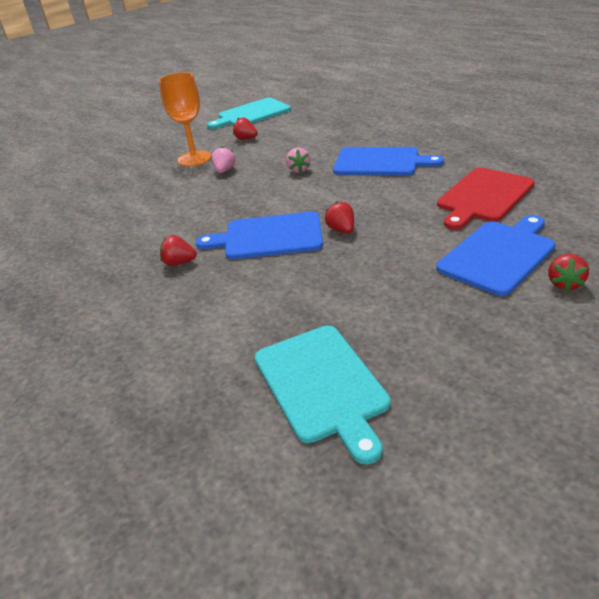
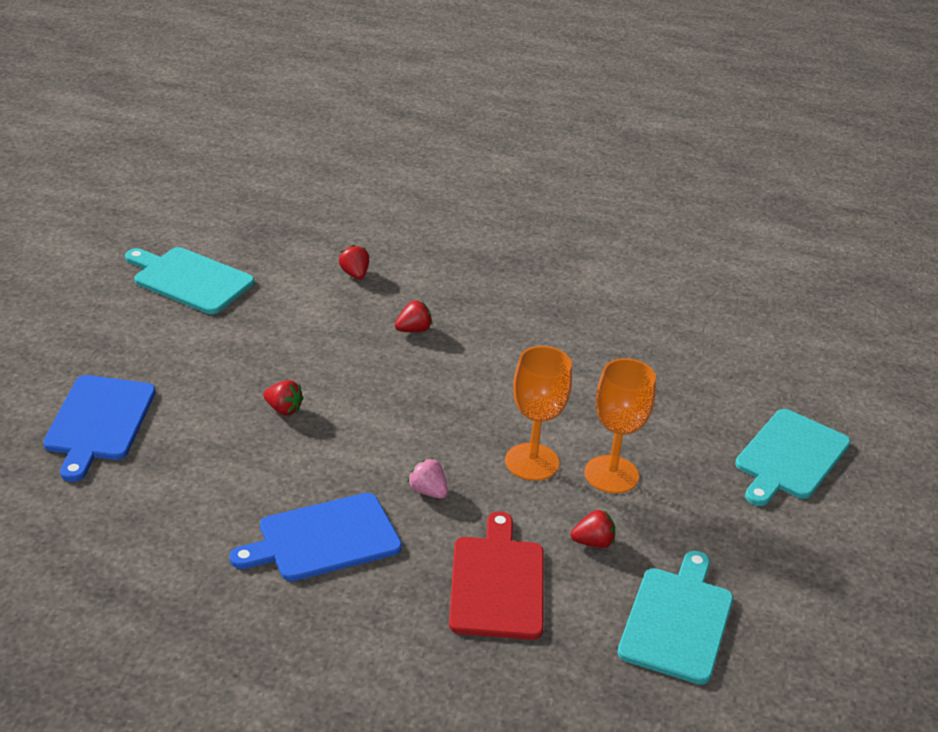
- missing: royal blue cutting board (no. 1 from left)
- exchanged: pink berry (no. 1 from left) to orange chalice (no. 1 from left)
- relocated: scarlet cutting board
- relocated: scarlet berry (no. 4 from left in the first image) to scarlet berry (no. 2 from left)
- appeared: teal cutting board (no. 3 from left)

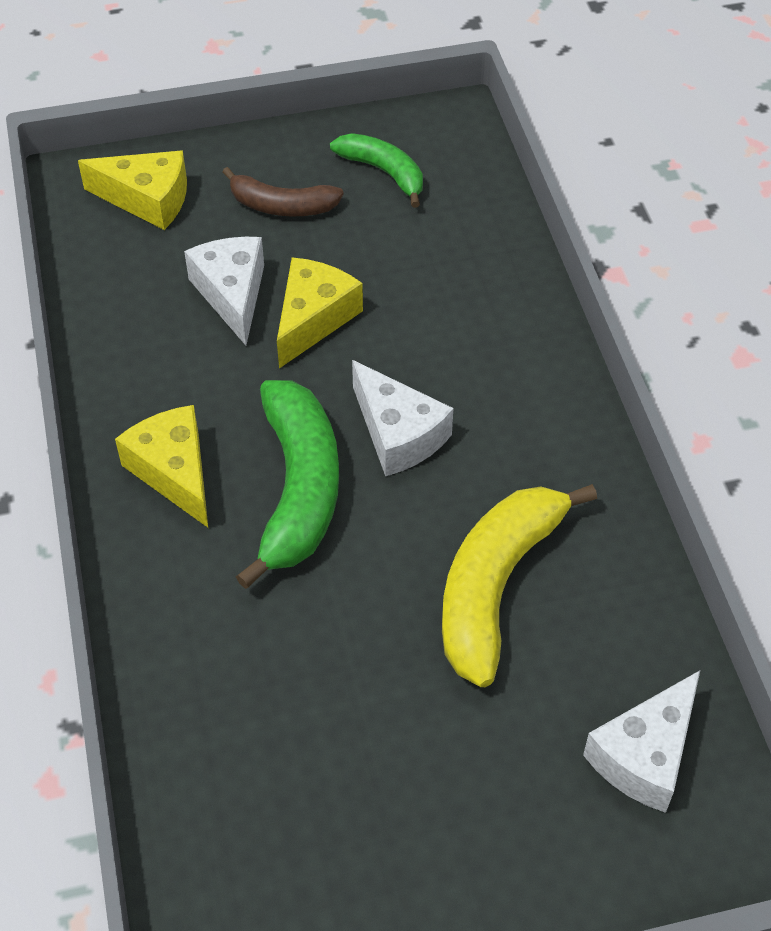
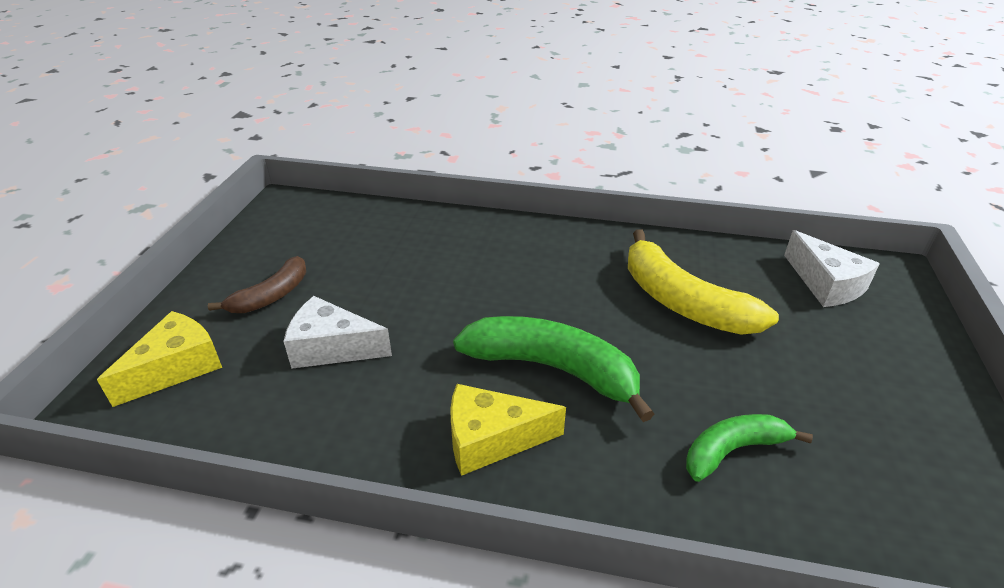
- missing: golden cheese (no. 3 from left)
- relocated: emerald banana fruit (no. 2 from left)
- missing: pure white cheese (no. 2 from left)

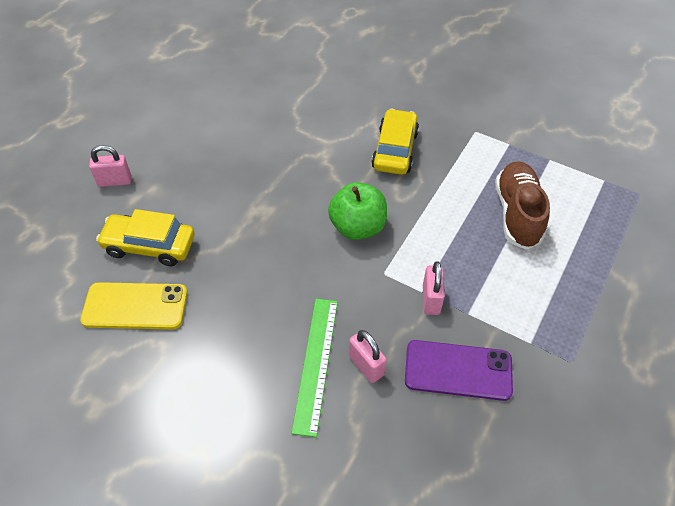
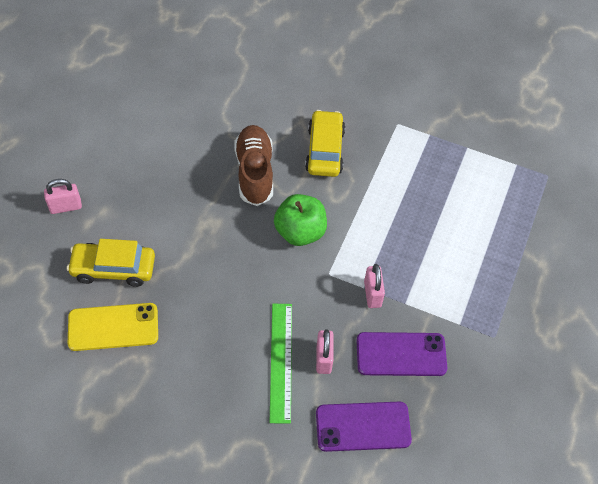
- spun: pink padlock (no. 2 from left) 45 degrees clockwise
- relocated: russet shoe
- appeared: violet phone (no. 1 from left)

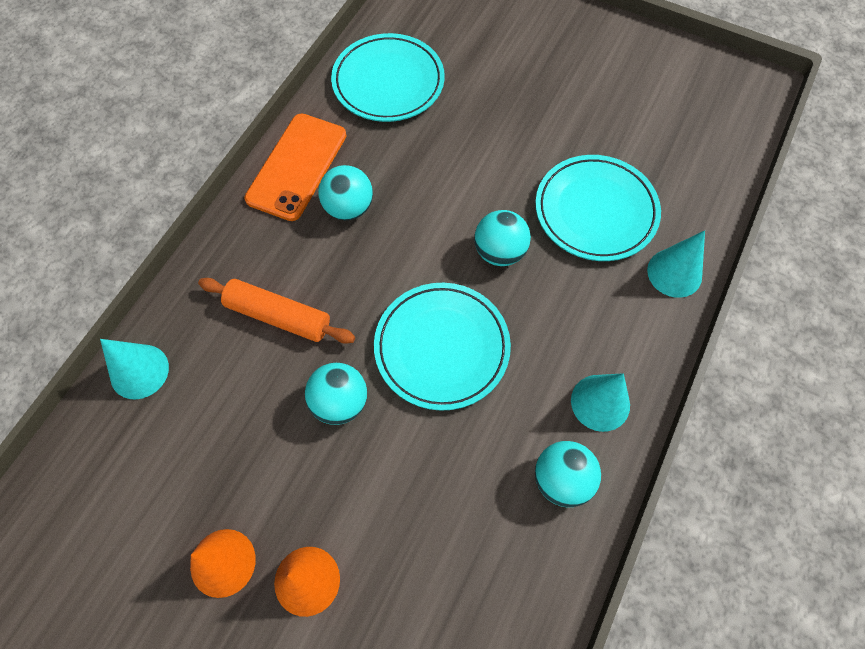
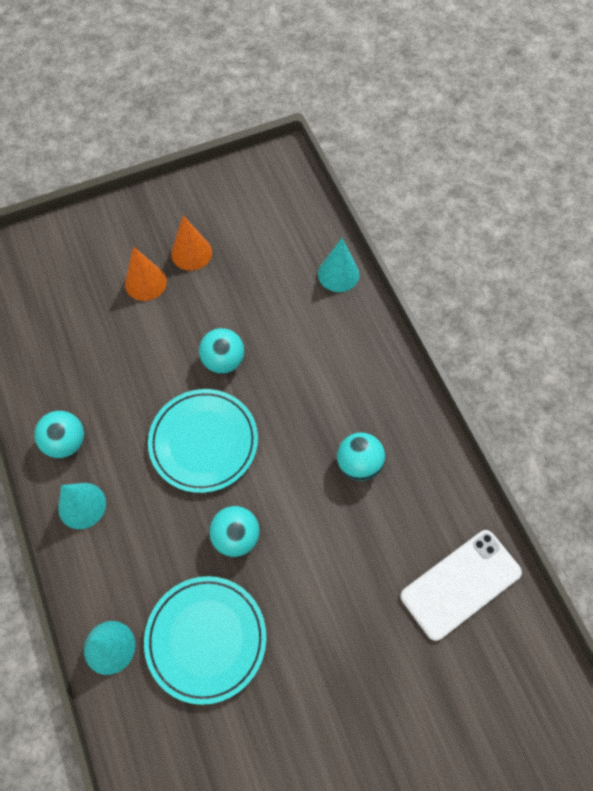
- missing: orange rolling pin
- missing: orange phone
- exchanged: teal flat dish (no. 1 from left) to pure white phone

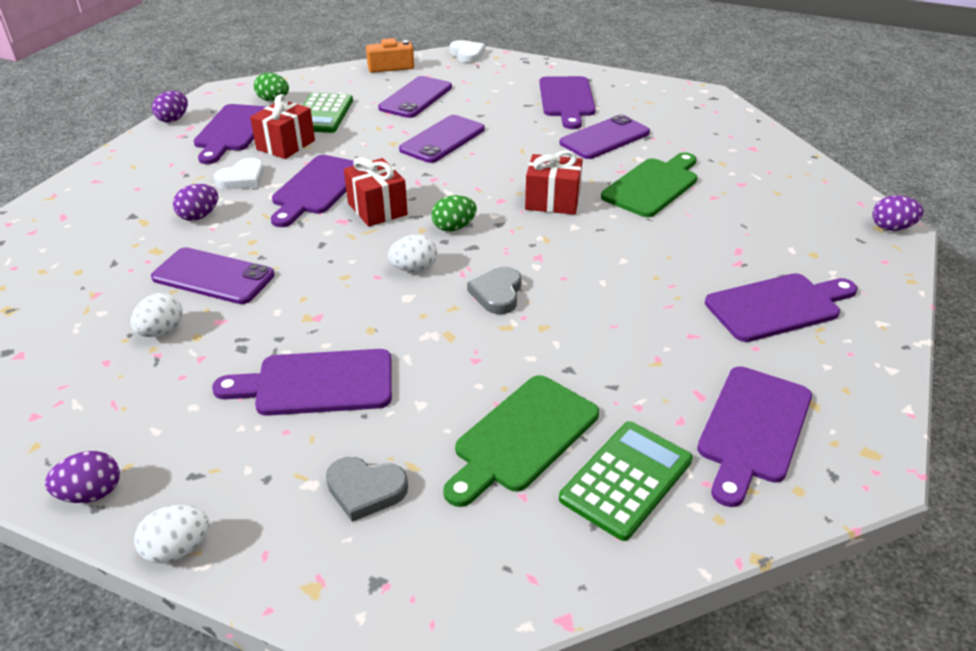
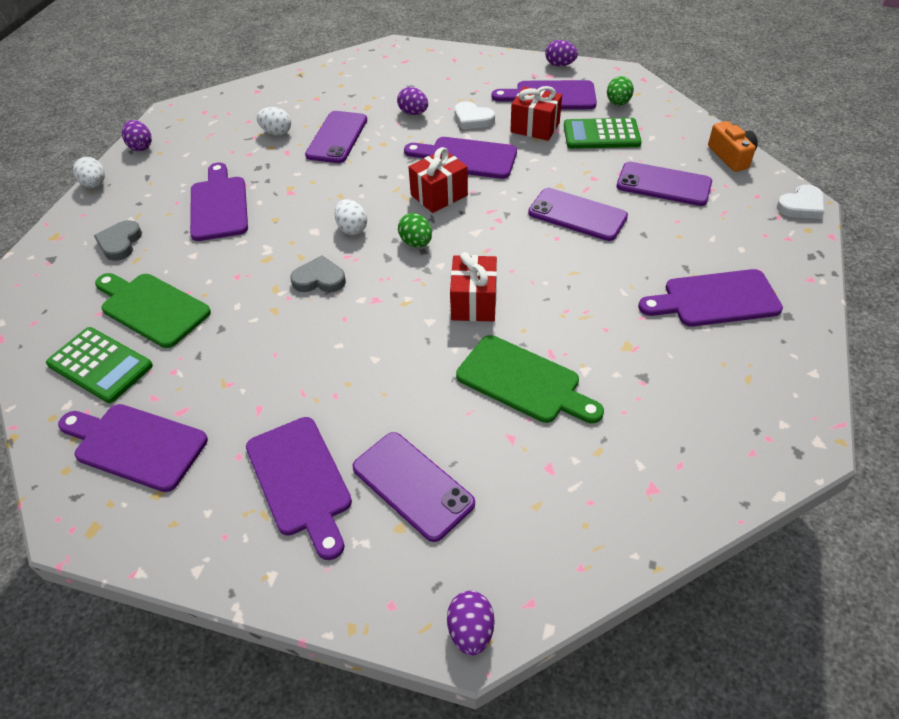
- relocated: violet phone (no. 4 from left in the first image) to violet phone (no. 2 from left)

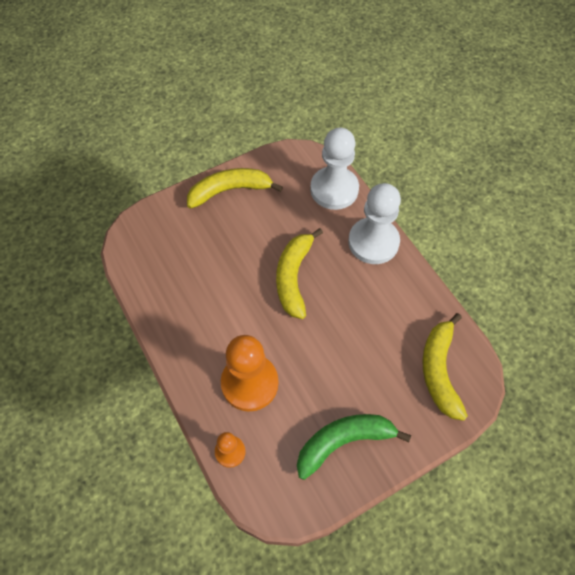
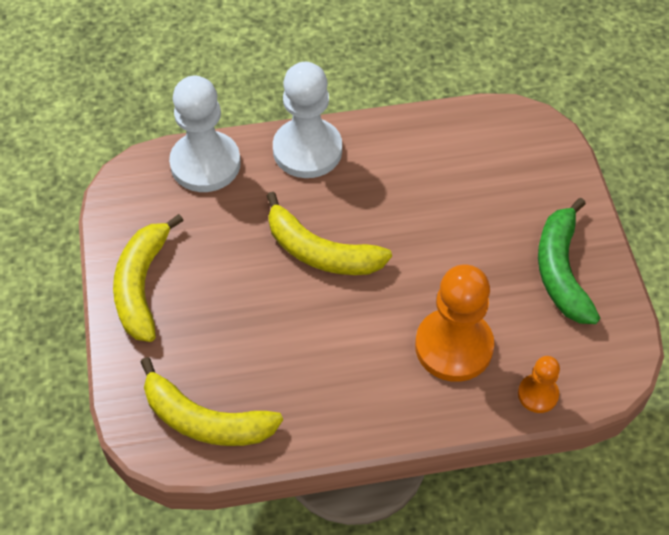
- relocated: golden banana fruit (no. 3 from left in the first image) to golden banana fruit (no. 2 from left)

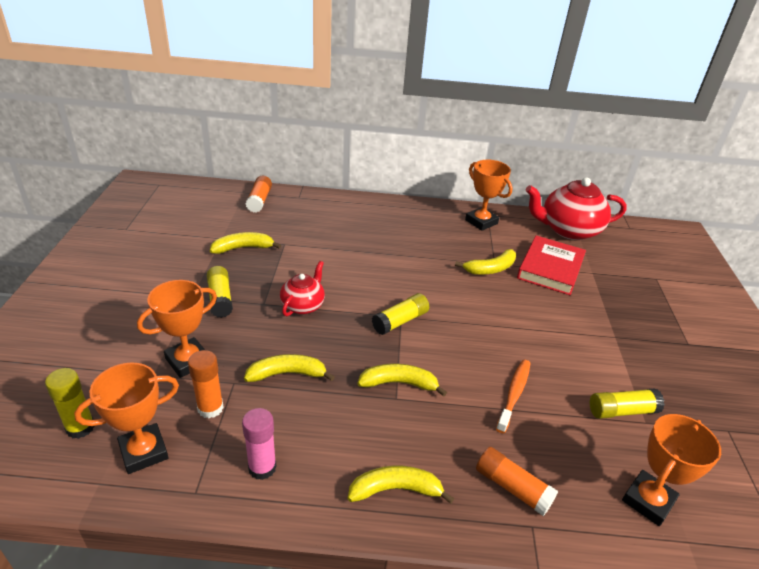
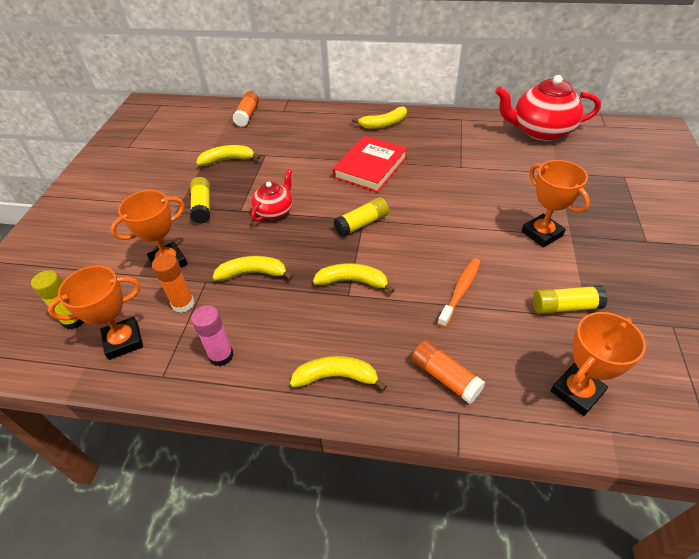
- relocated: golden banana fruit (no. 5 from left)
- relocated: orange trophy (no. 3 from left)
- relocated: scarlet hardback

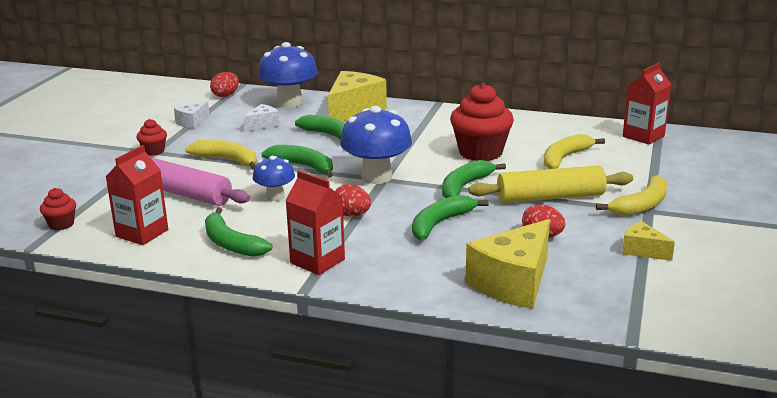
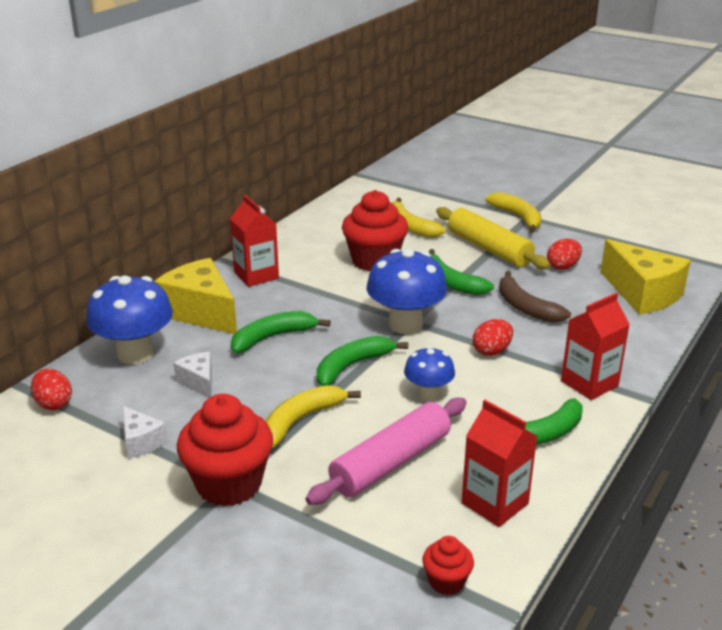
- size: scarlet fairy cake (no. 2 from left in the first image) x2.07
- colour: emerald banana fruit (no. 4 from left) to russet banana fruit
- spun: golden rolling pin 45 degrees counterclockwise
- missing: golden cheese (no. 3 from left)
- relocated: scarlet milk carton (no. 3 from left in the first image) to scarlet milk carton (no. 1 from left)

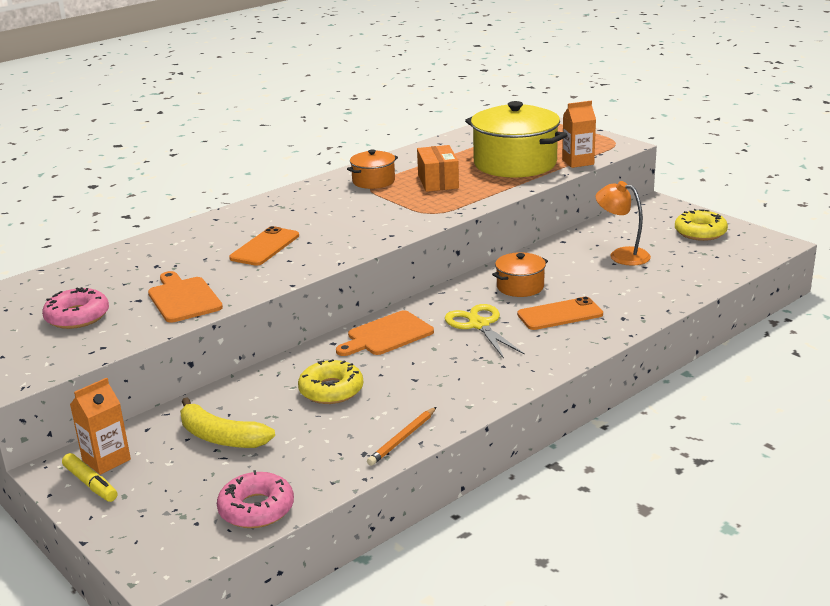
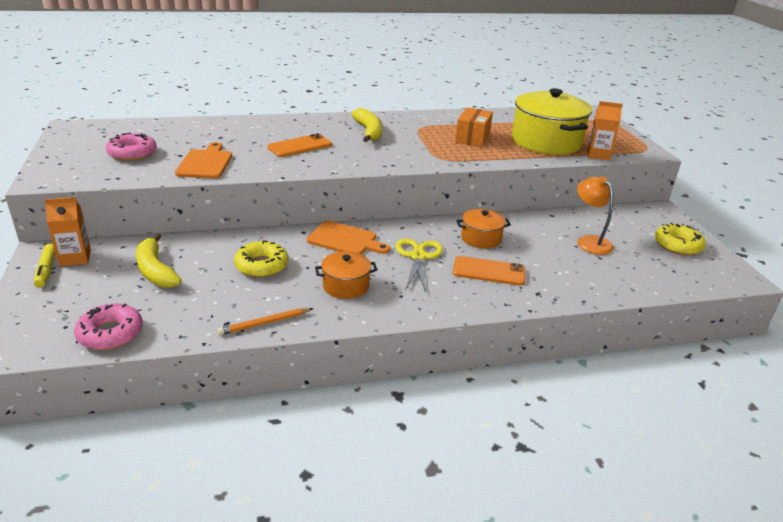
- spun: orange cutting board (no. 2 from left) 150 degrees counterclockwise
- relocated: orange stockpot (no. 1 from left)
- appeared: golden banana fruit (no. 2 from left)

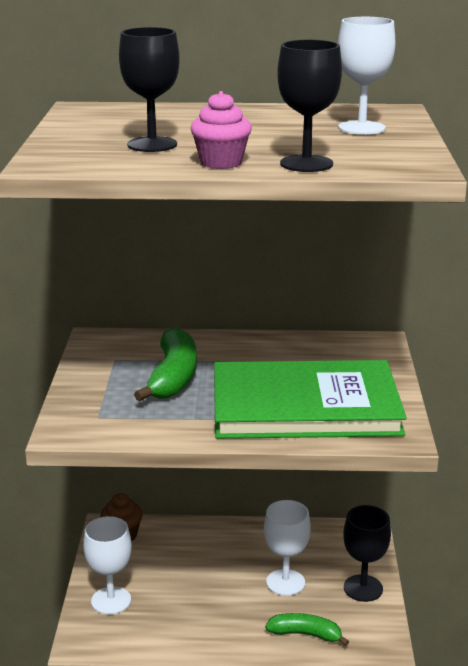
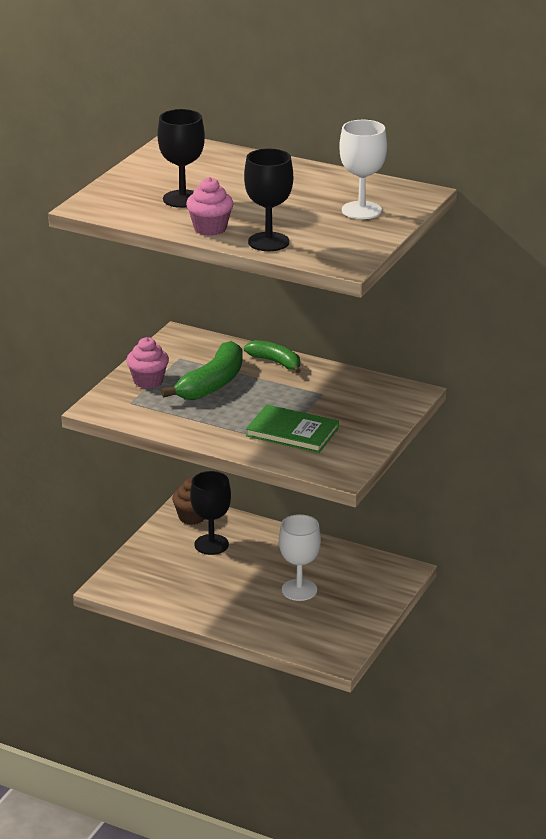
- missing: pure white chalice (no. 1 from left)
- size: emerald hardback x0.51
- relocated: emerald banana fruit (no. 2 from left)
- relocated: black chalice (no. 3 from left in the first image) to black chalice (no. 2 from left)
- appeared: pink fairy cake (no. 1 from left)

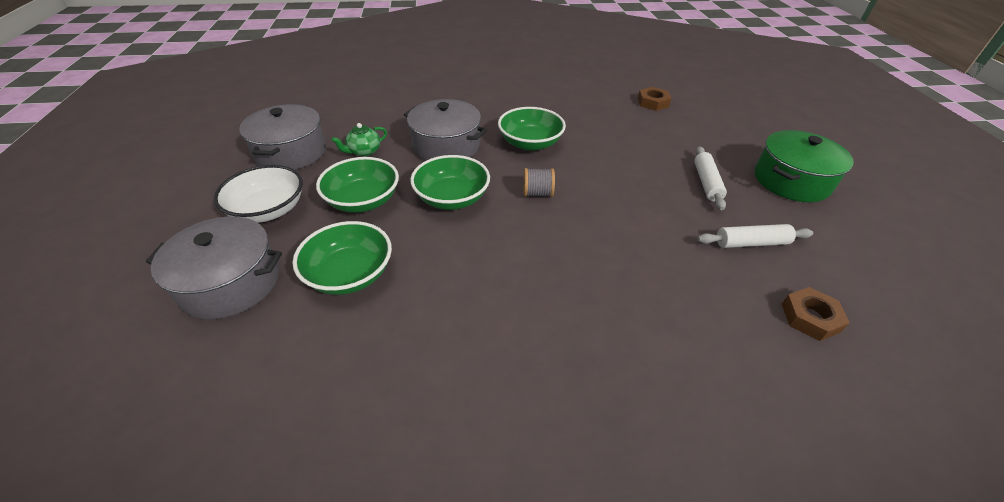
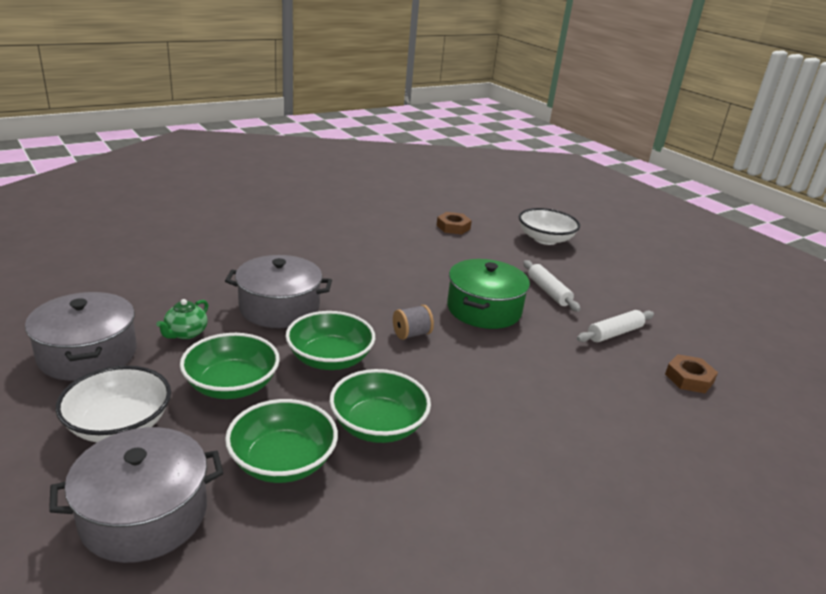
- relocated: emerald bowl (no. 4 from left)
- relocated: emerald stockpot
- appeared: pure white bowl (no. 2 from left)

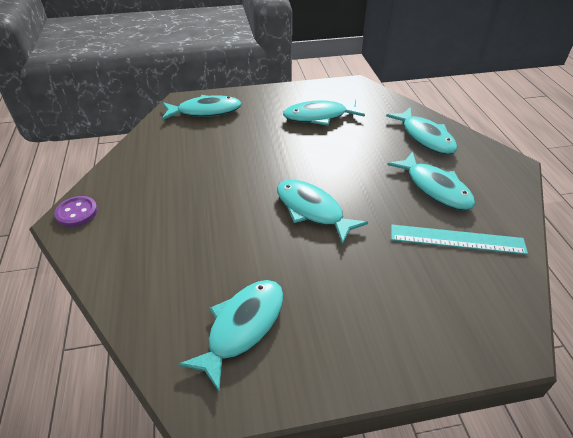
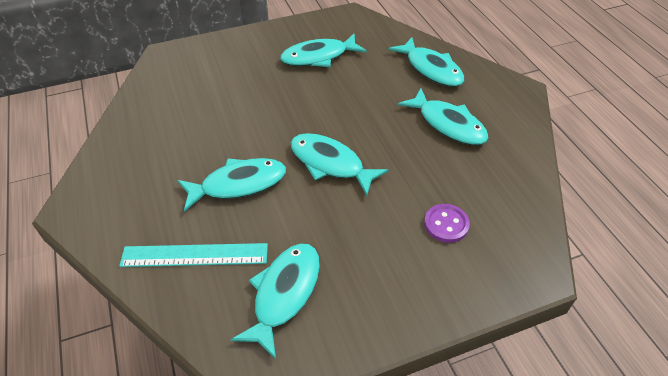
- relocated: violet sewing button
- relocated: teal toy fish (no. 1 from left)
- relocated: teal straightedge

